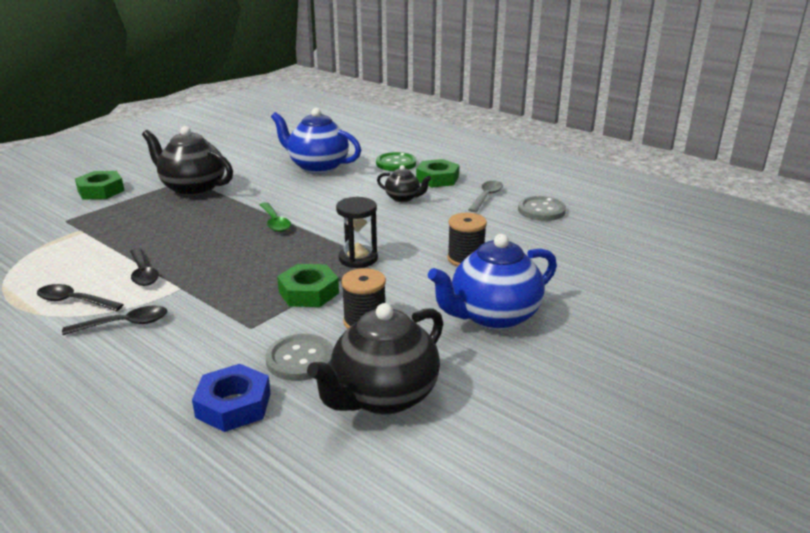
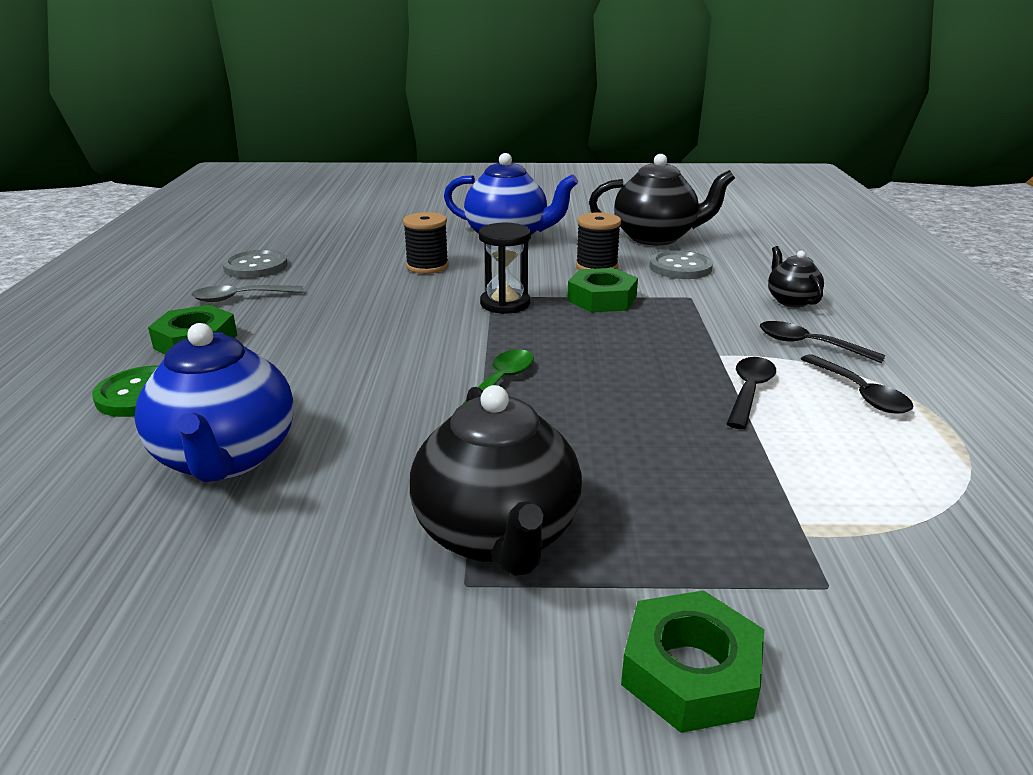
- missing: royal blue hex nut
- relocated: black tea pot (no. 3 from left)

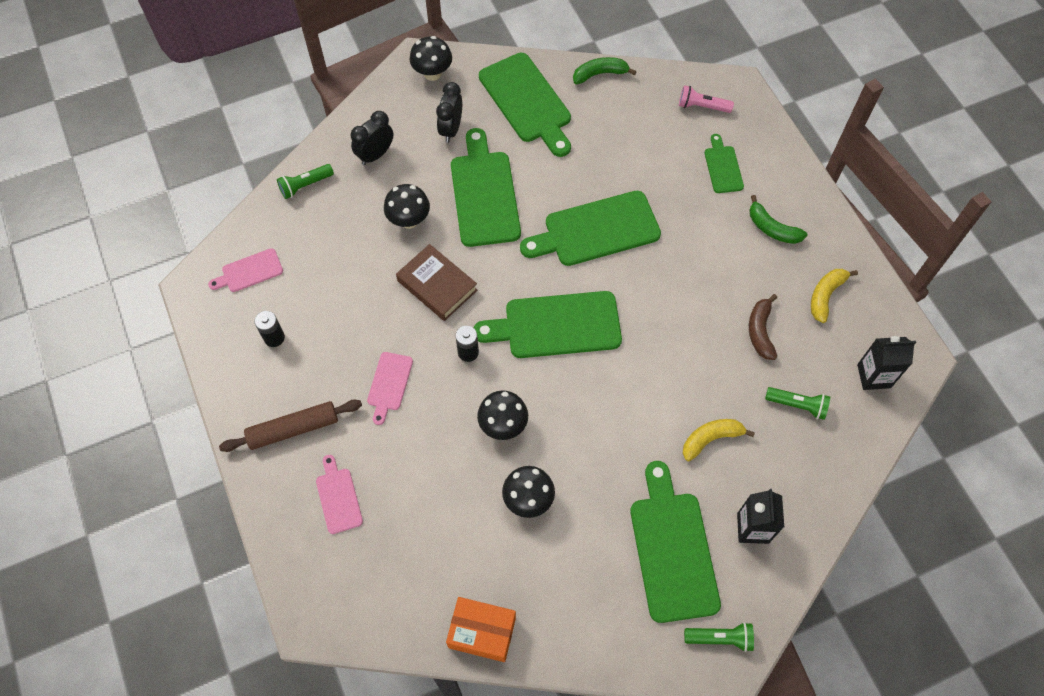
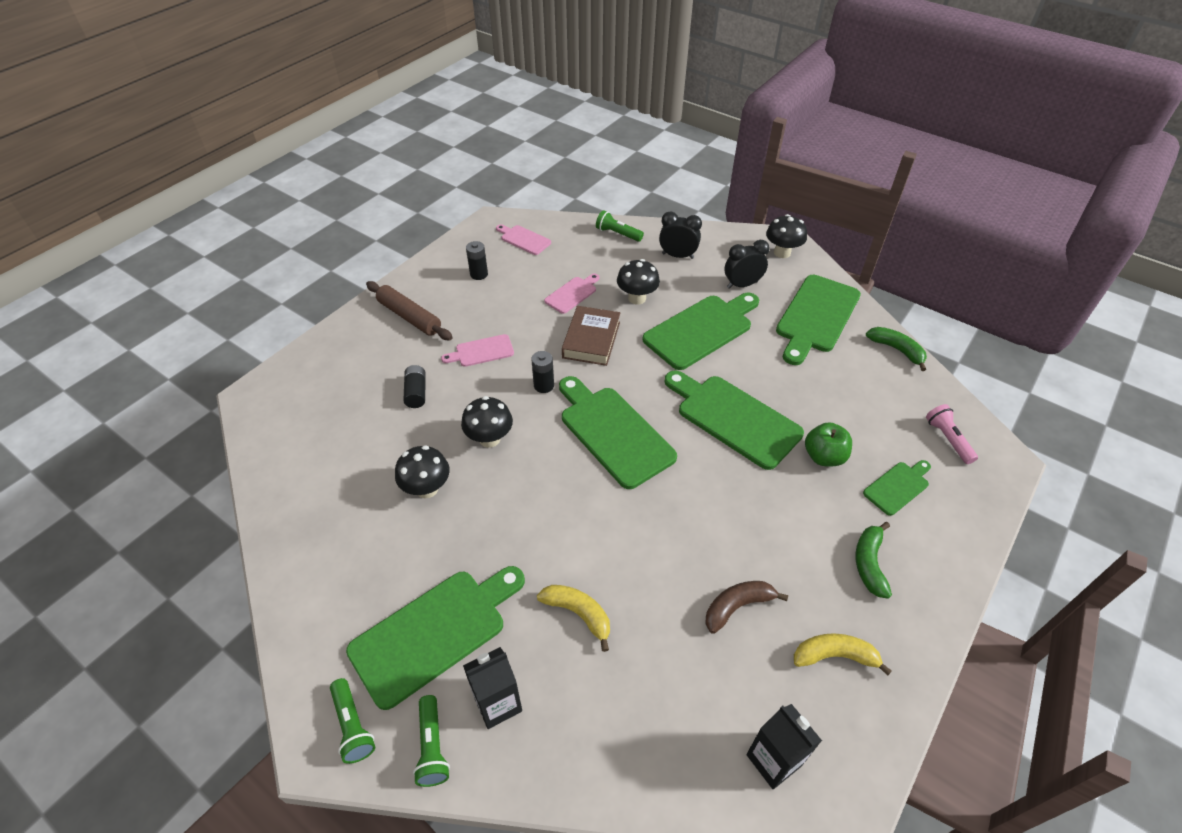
- relocated: pink cutting board (no. 2 from left in the first image) to pink cutting board (no. 3 from left)
- missing: orange box
- relocated: emerald torch (no. 3 from left in the first image) to emerald torch (no. 2 from left)
- appeared: black battery (no. 1 from left)
- appeared: emerald toy apple

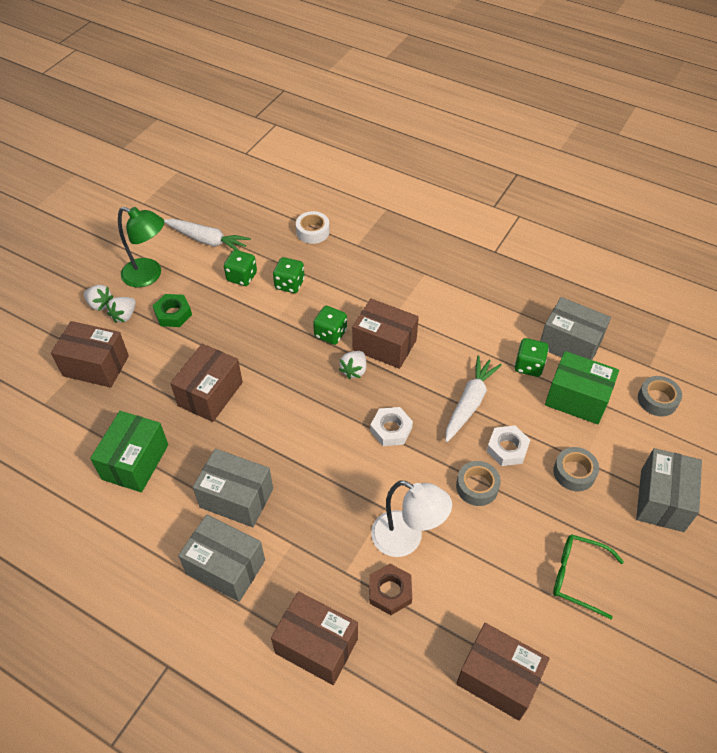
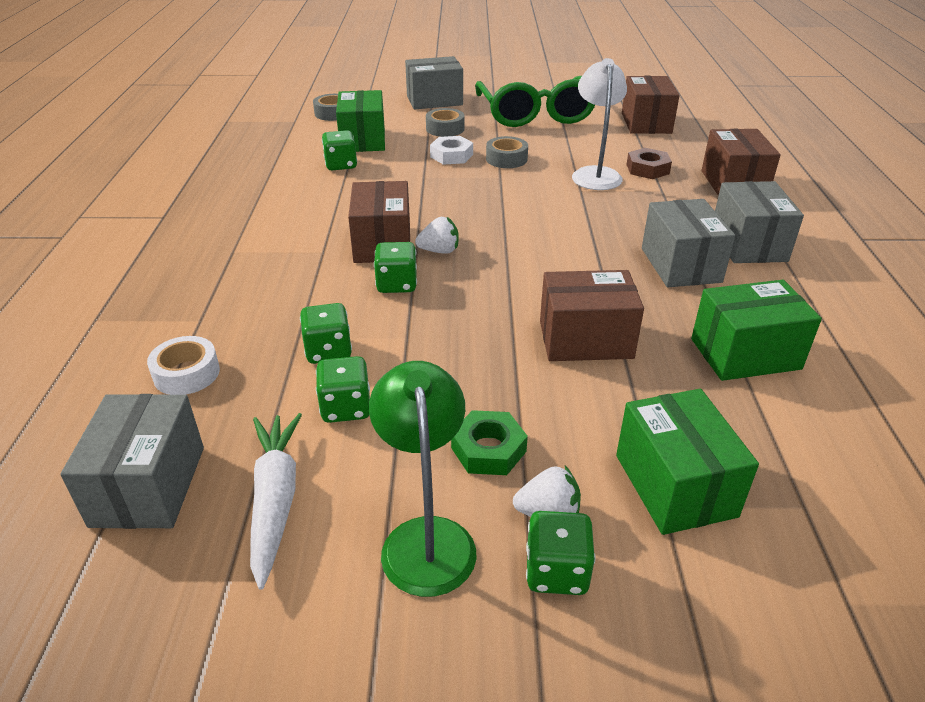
- colour: russet box (no. 1 from left) to emerald box (no. 2 from left)
- exchanged: pure white berry (no. 1 from left) to emerald die (no. 5 from left)
- missing: pure white hex nut (no. 1 from left)
- missing: pure white toy carrot (no. 2 from left)
- relocated: ash-grey box (no. 3 from left in the first image) to ash-grey box (no. 1 from left)
- size: emerald glasses x1.92

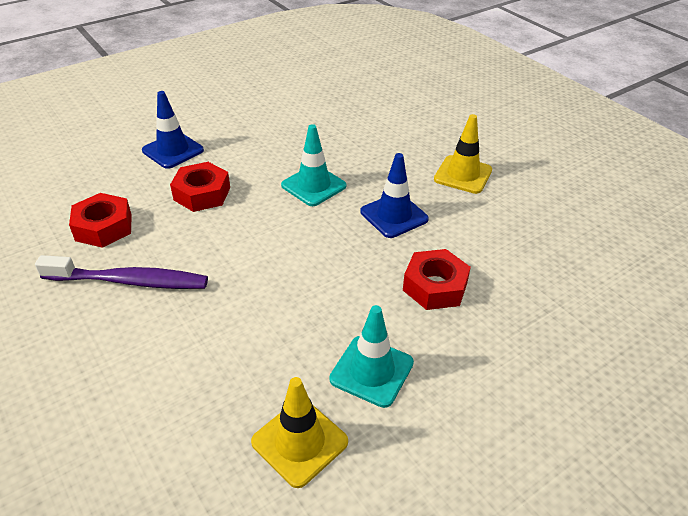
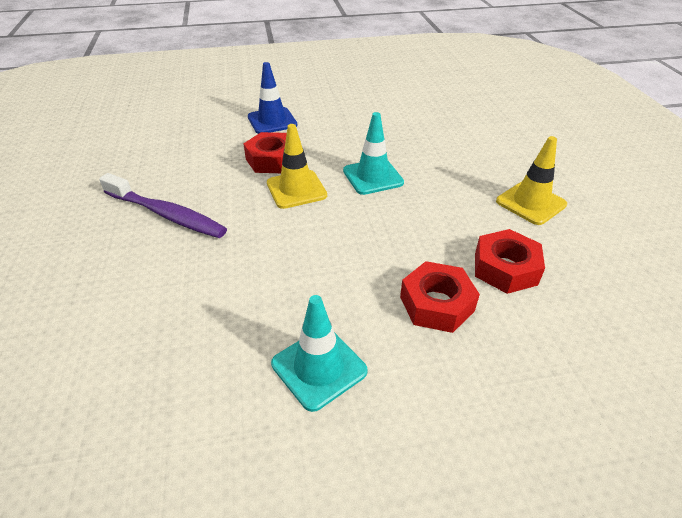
- relocated: scarlet hex nut (no. 1 from left in the first image) to scarlet hex nut (no. 3 from left)
- relocated: golden safety cone (no. 1 from left)
- missing: royal blue safety cone (no. 2 from left)

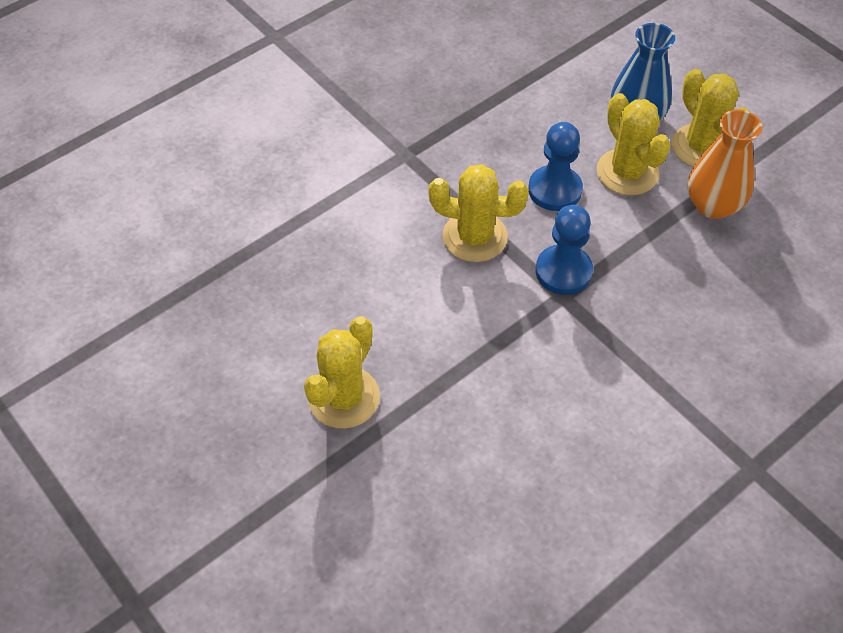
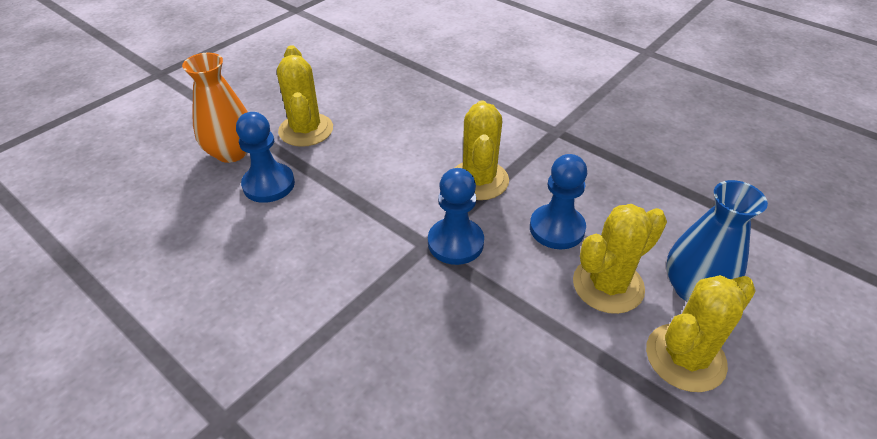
- spun: golden saguaro cactus (no. 1 from left) 60 degrees clockwise
- relocated: orange flower vase
- appeared: royal blue pawn (no. 1 from left)

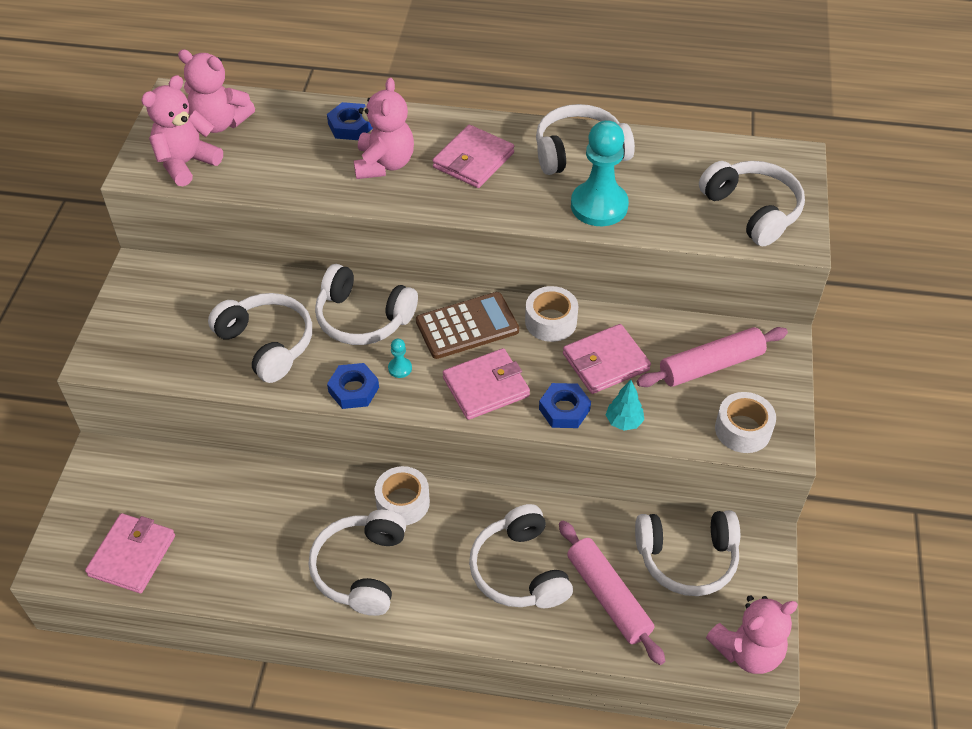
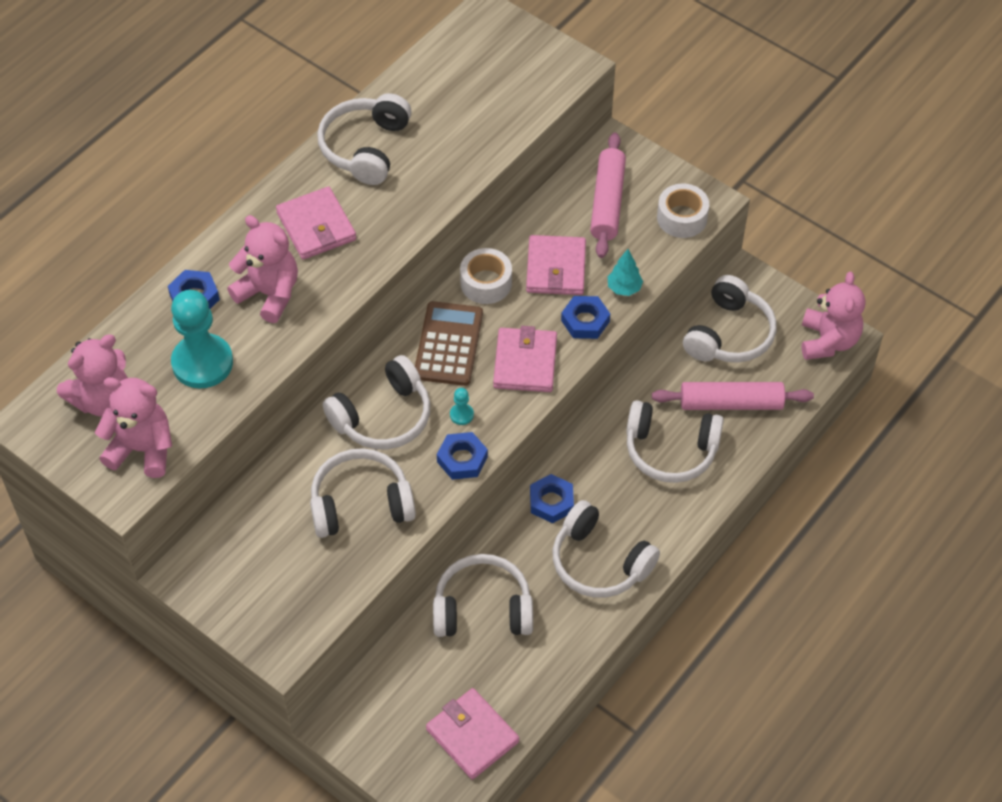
- spun: pink teddy (no. 1 from left in the first image) 120 degrees clockwise
- exchanged: pure white tape (no. 1 from left) to royal blue hex nut (no. 3 from left)
- relocated: teal pawn (no. 2 from left in the first image) to teal pawn (no. 1 from left)
- relocated: pure white headphones (no. 7 from left in the first image) to pure white headphones (no. 4 from left)

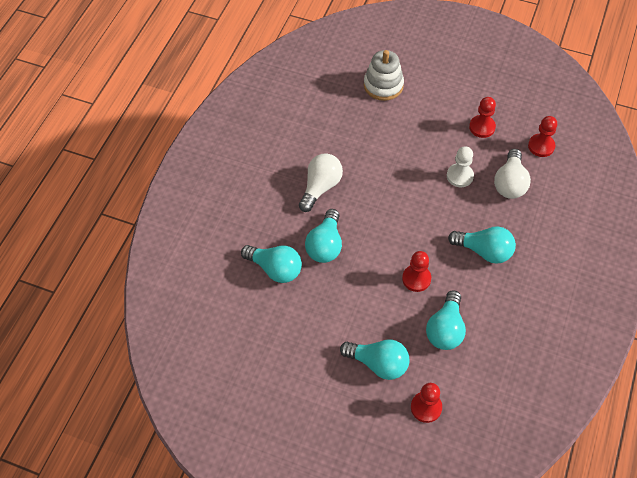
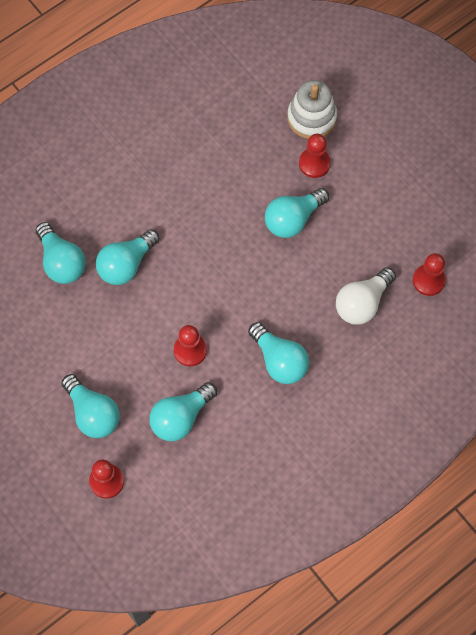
- missing: pure white lightbulb (no. 1 from left)
- missing: pure white pawn
- relocated: scarlet pawn (no. 3 from left)
- appeared: teal lightbulb (no. 6 from left)

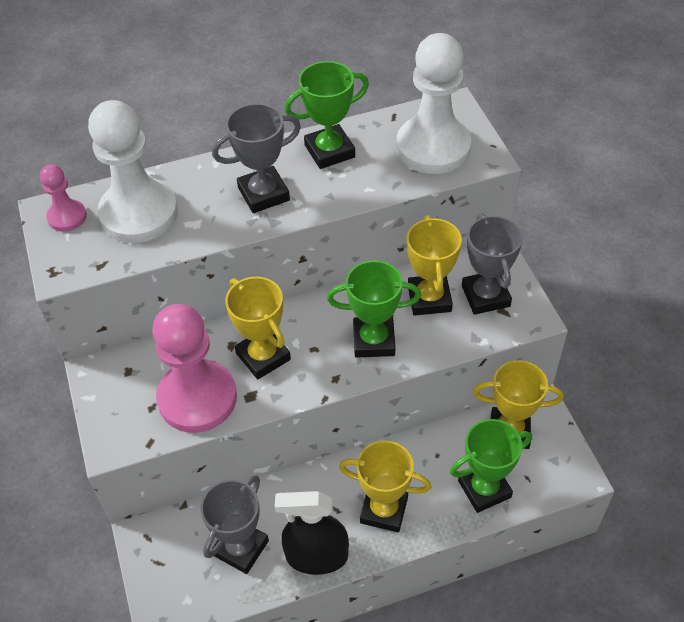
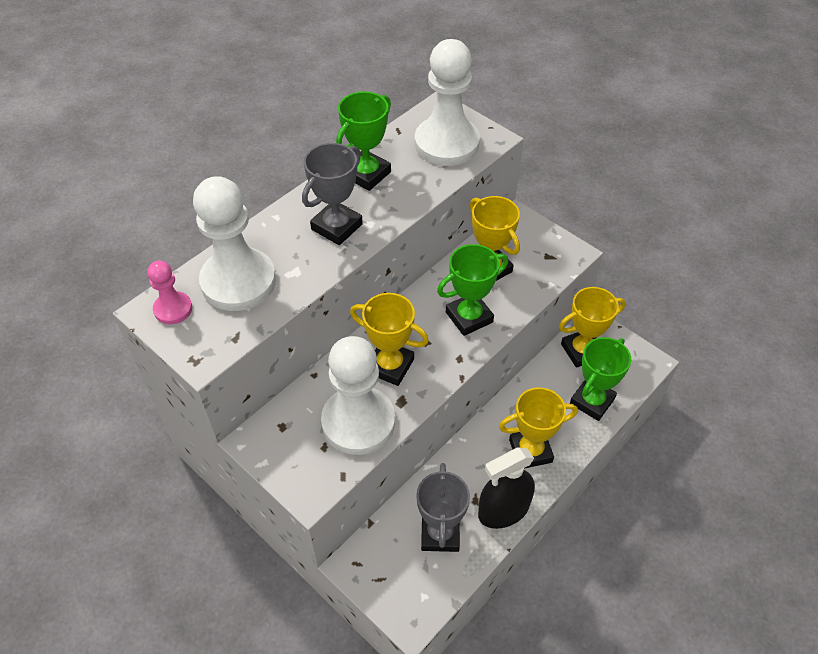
- colour: pink pawn (no. 2 from left) to pure white pawn (no. 2 from left)
- missing: ash-grey trophy (no. 3 from left)

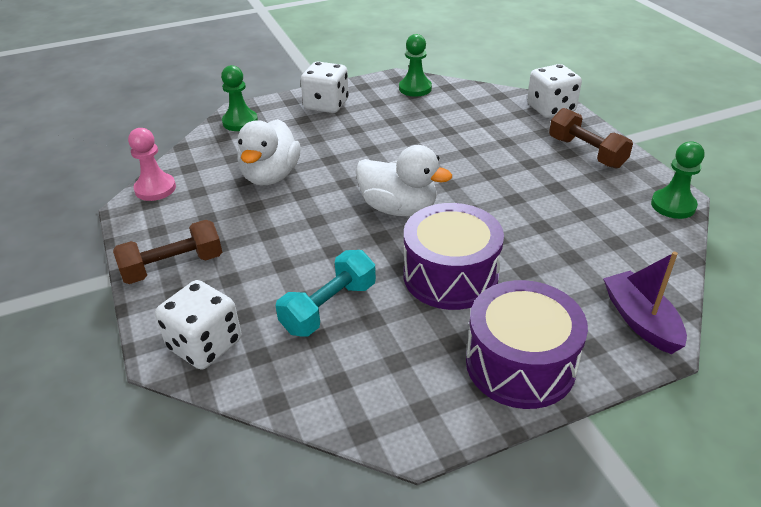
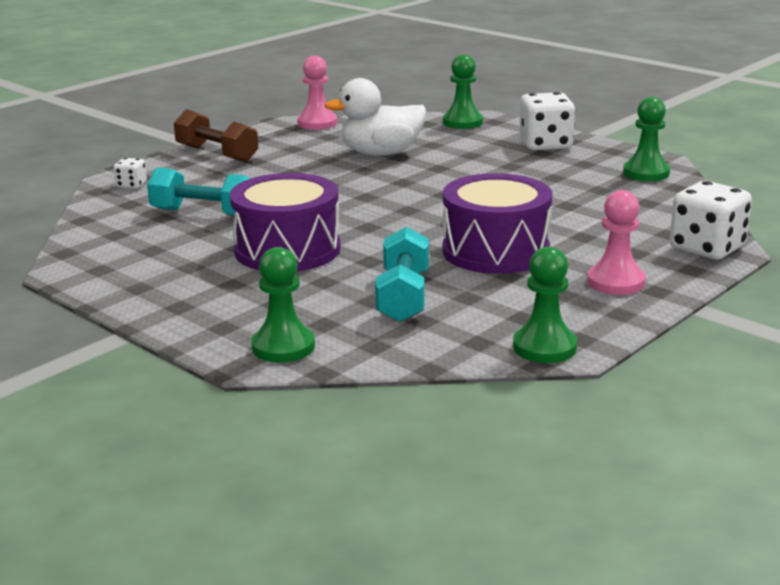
- size: pure white die (no. 1 from left) x0.49
- missing: pure white duck (no. 2 from left)
- relocated: violet drum (no. 2 from left)
- exchanged: russet free weight (no. 2 from left) to pink pawn (no. 2 from left)
- exchanged: violet toy boat to emerald pawn (no. 1 from left)
- appeared: teal free weight (no. 2 from left)

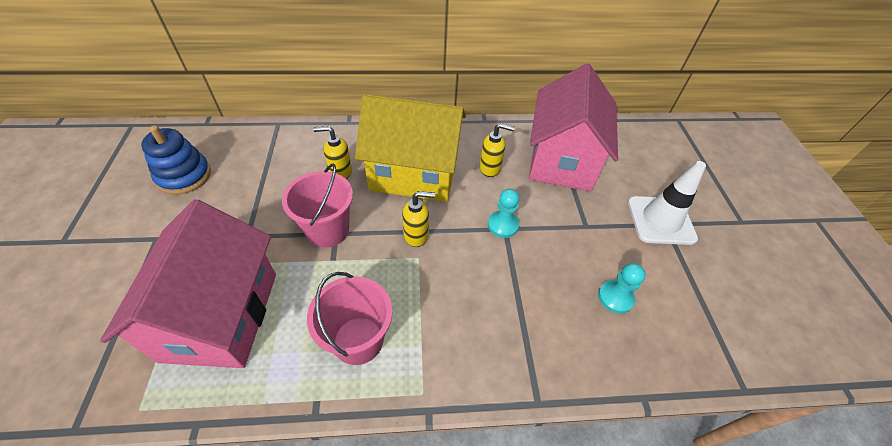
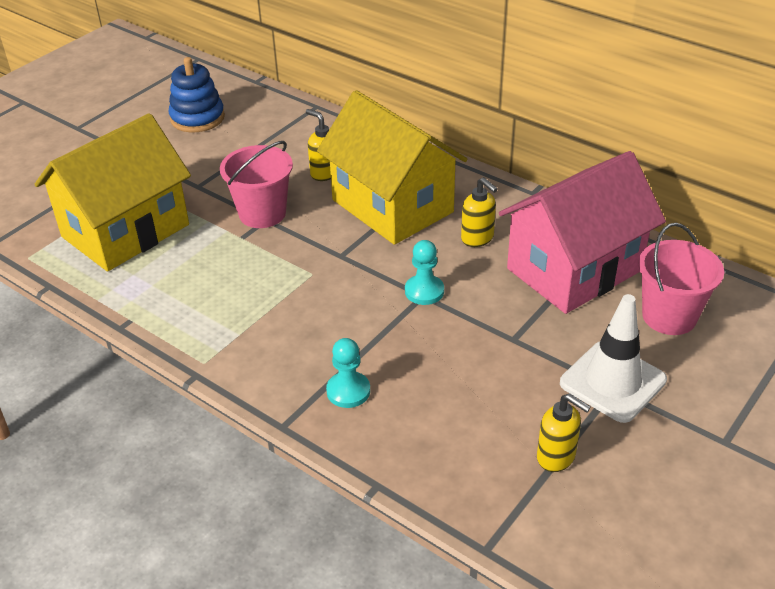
- colour: pink toy house (no. 1 from left) to golden toy house (no. 1 from left)
- relocated: pink bucket (no. 2 from left)
- relocated: golden pump bottle (no. 2 from left in the first image) to golden pump bottle (no. 3 from left)
- relocated: teal pawn (no. 2 from left in the first image) to teal pawn (no. 1 from left)

